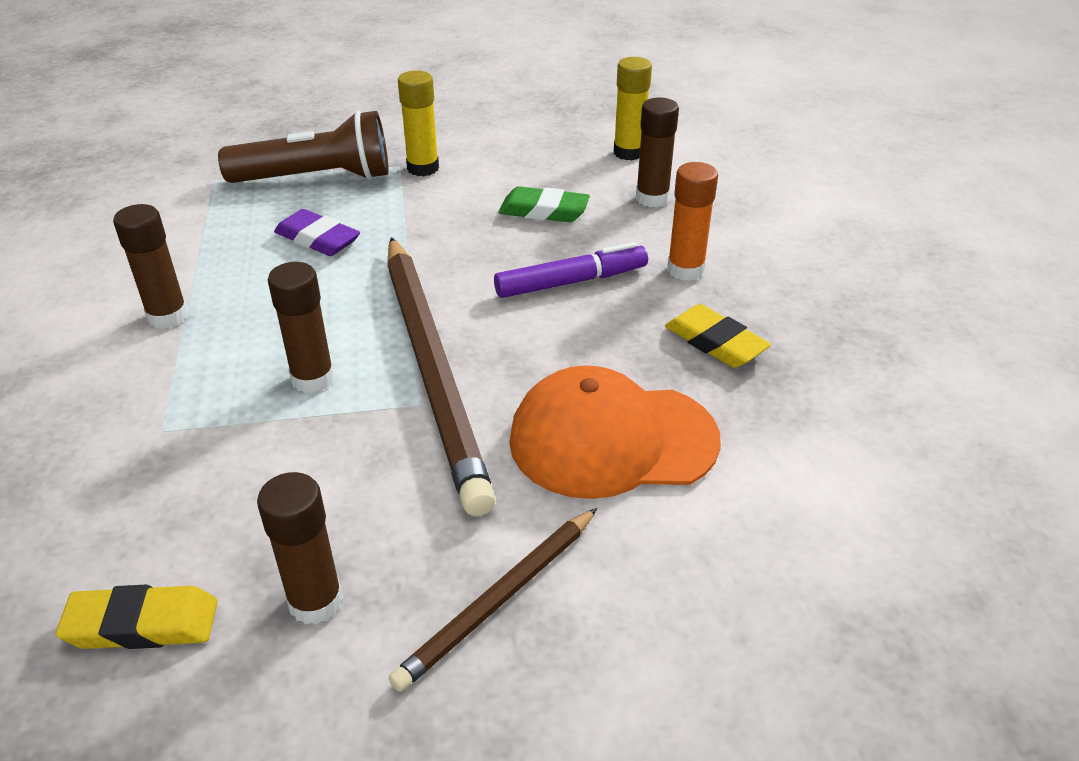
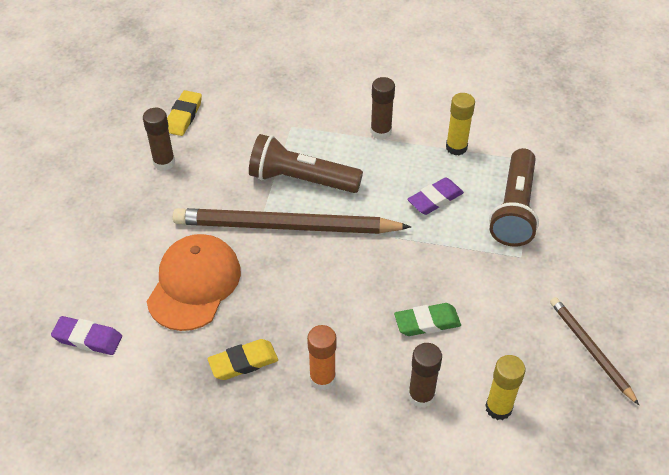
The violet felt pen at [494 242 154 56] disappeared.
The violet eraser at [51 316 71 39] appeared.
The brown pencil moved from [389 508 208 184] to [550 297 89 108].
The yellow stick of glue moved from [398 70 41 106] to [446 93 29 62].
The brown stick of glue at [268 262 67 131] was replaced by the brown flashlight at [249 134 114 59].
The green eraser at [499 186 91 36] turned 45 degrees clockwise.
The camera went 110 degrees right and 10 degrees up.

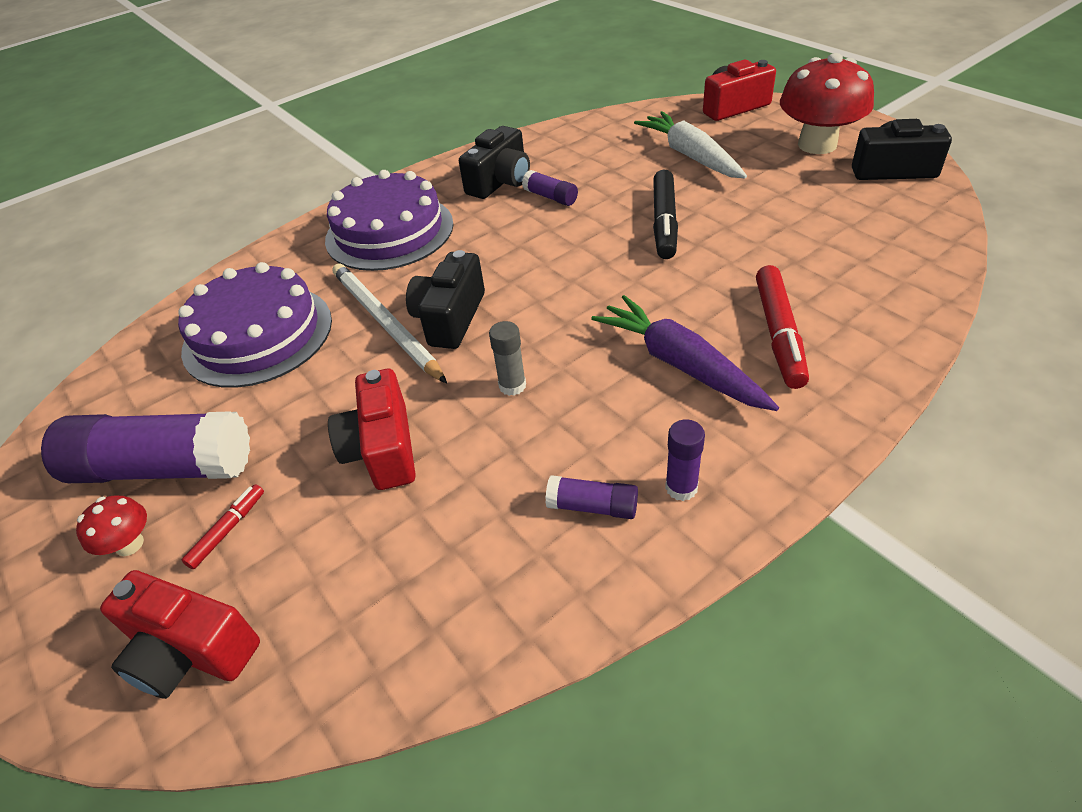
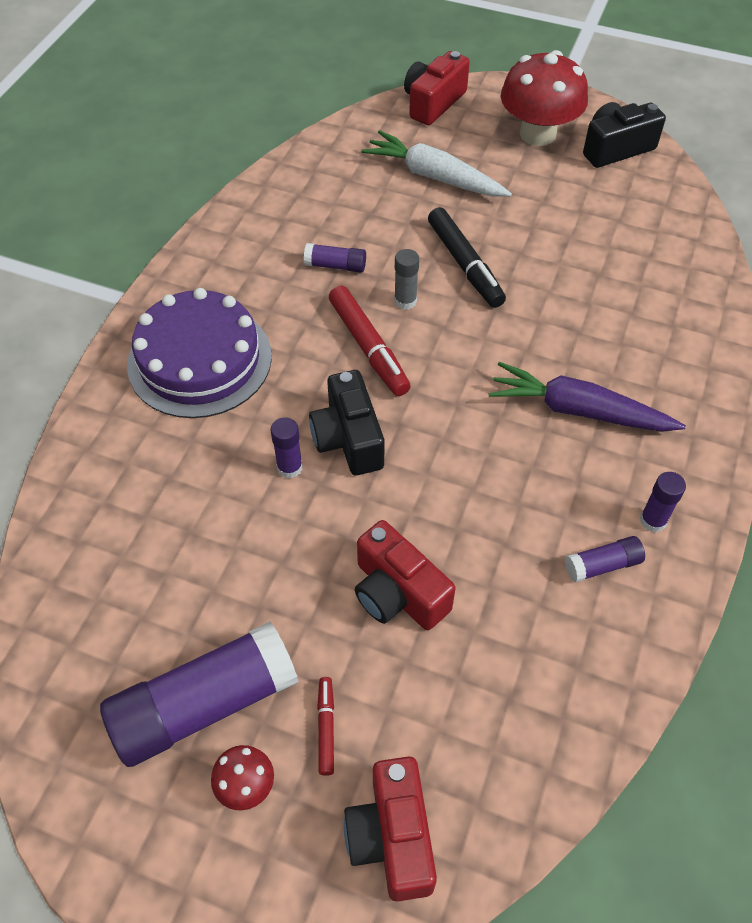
The violet gateau at [178 262 154 126] disappeared.
The black compact camera at [459 126 71 73] disappeared.
The grey stick of glue moved from [489 321 37 75] to [394 249 25 61].
The scarlet felt pen moved from [756 265 53 124] to [329 286 82 110].
The pure white pencil at [332 263 115 121] was replaced by the violet stick of glue at [270 417 33 61].
The scarlet compact camera at [100 570 160 129] turned 90 degrees clockwise.
The camera went 35 degrees left and 10 degrees up.

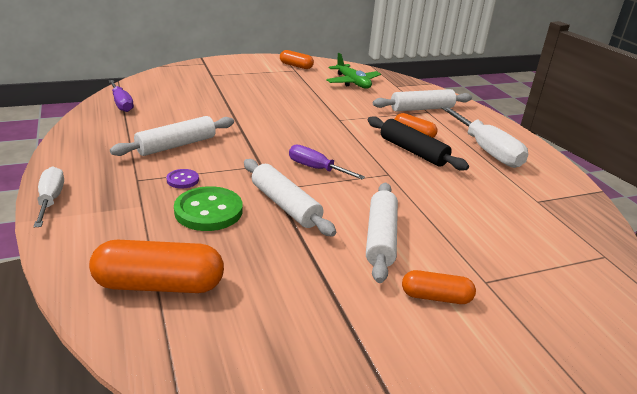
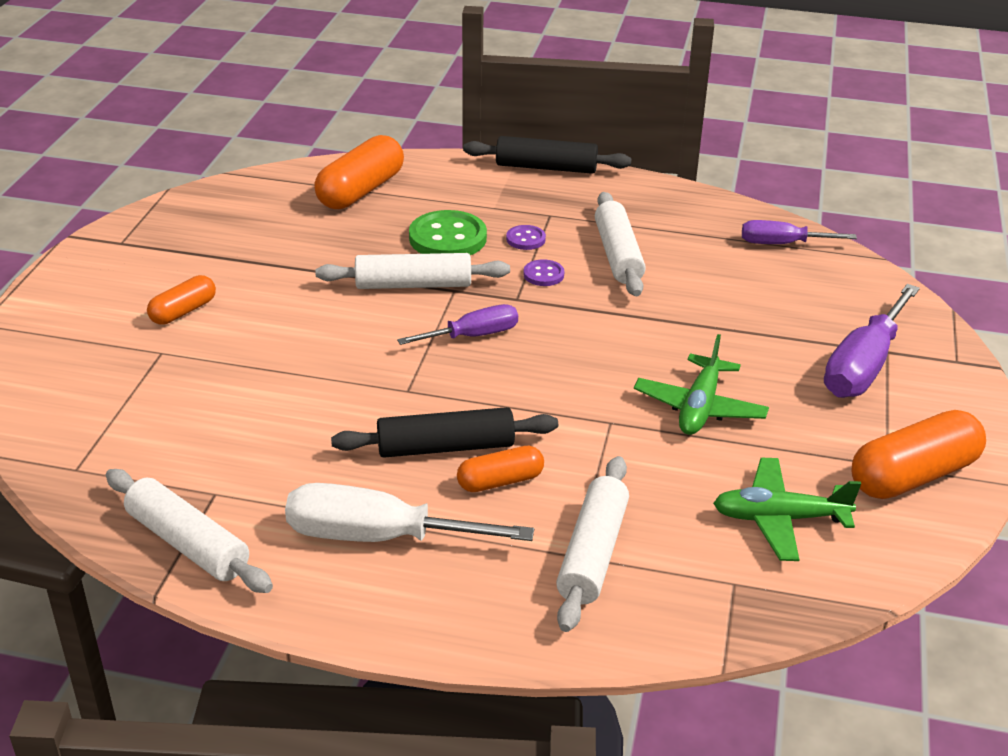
The violet button at [523 259 41 27] appeared.
The green aeroplane at [634 334 135 101] appeared.
The violet flat screwdriver at [824 284 96 114] appeared.
The pure white dough roller moved from [366 182 32 101] to [106 469 167 124].
The pure white flat screwdriver at [33 166 31 61] was replaced by the black dough roller at [463 136 169 38].
The orange-coloured capsule at [280 50 34 19] changed to 1.74 times the size.
The camera went 125 degrees right and 5 degrees up.

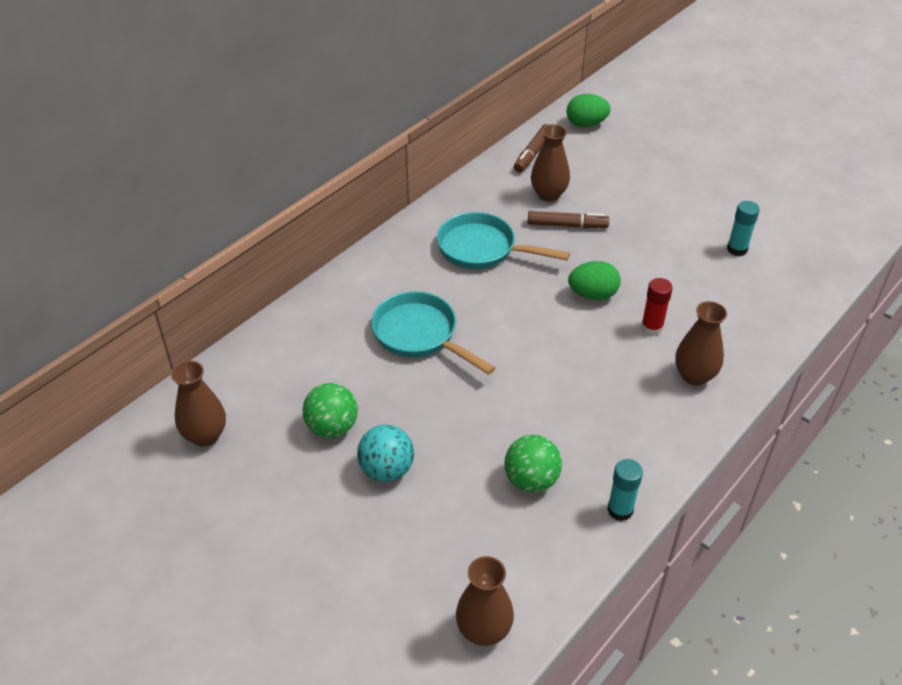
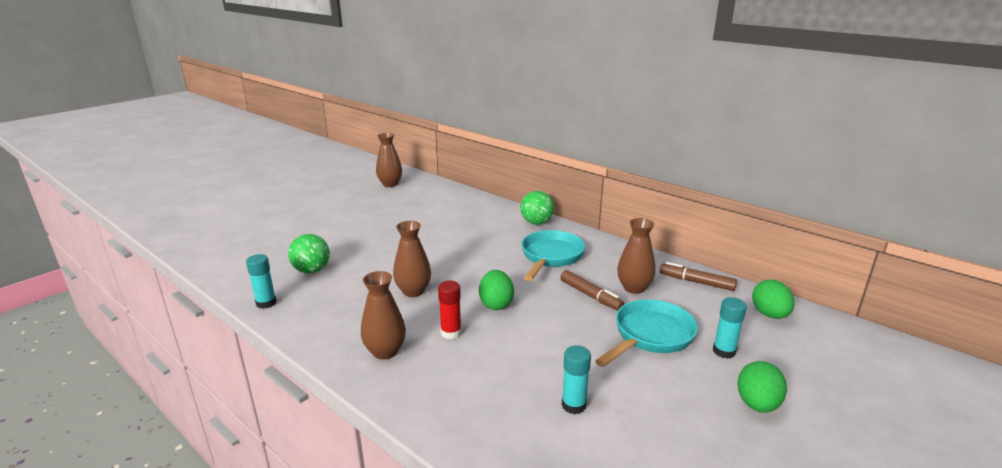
The aqua play ball at [357 425 57 57] disappeared.
The aqua stick of glue at [713 297 34 62] appeared.
The green egg at [738 361 49 52] appeared.
The green play ball moved from [303 383 55 55] to [520 191 34 33].
The aqua skillet moved from [371 291 124 84] to [595 299 103 68].
The brown flower vase moved from [456 556 58 90] to [393 221 38 76].
The brown felt pen at [528 211 81 17] turned 45 degrees counterclockwise.
The camera went 90 degrees right and 20 degrees down.

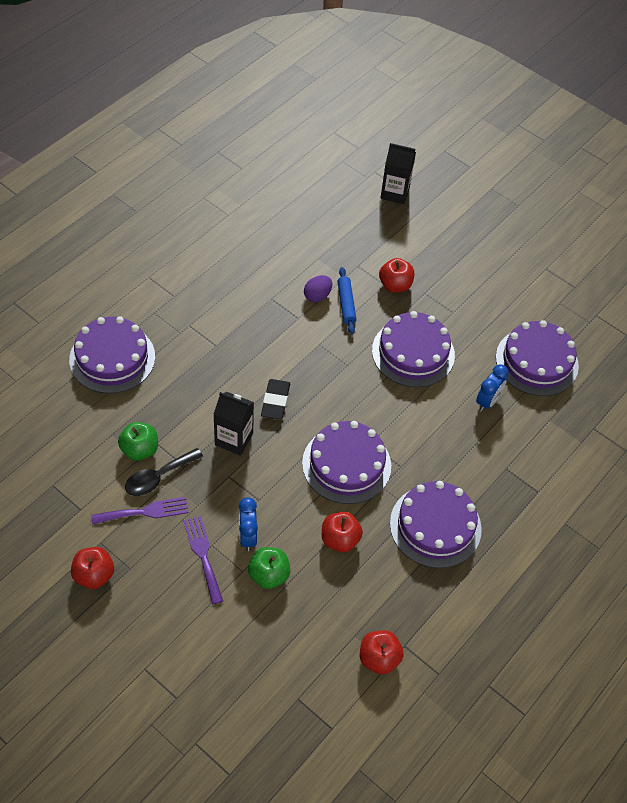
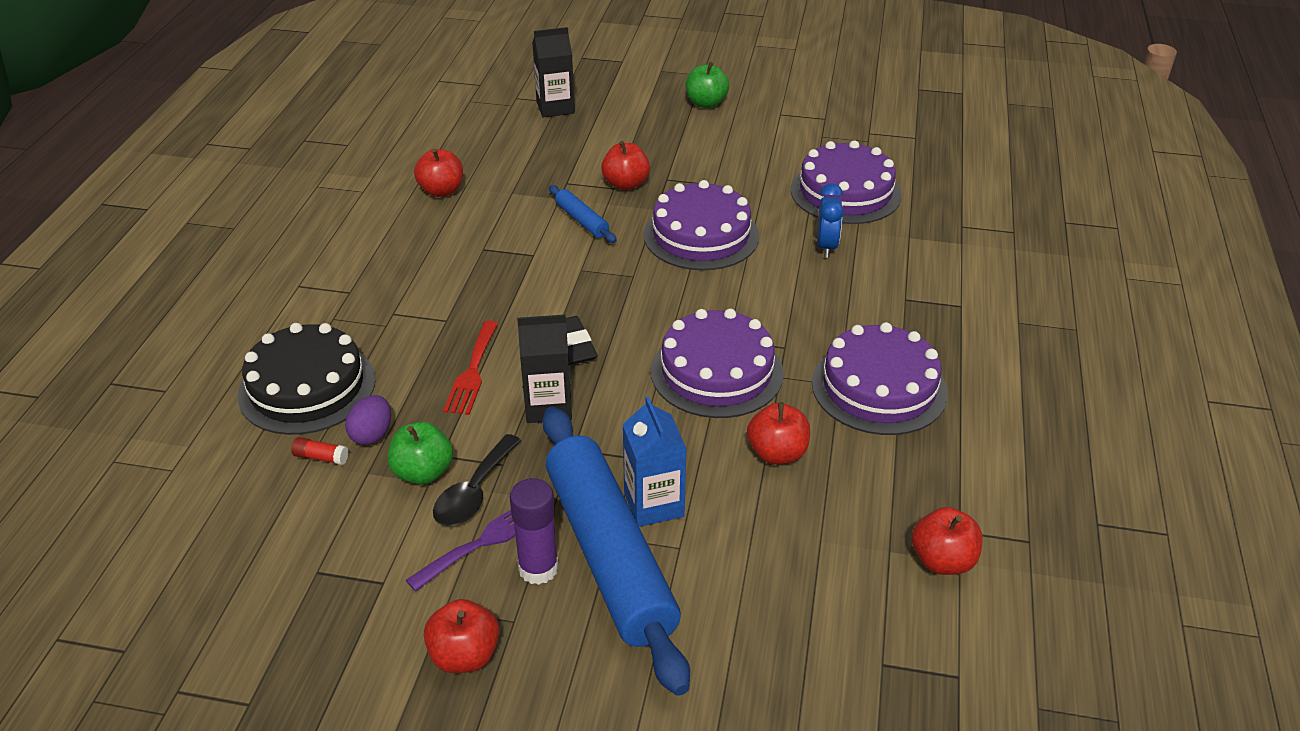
The scarlet stick of glue at [291 437 58 28] appeared.
The scarlet toy apple at [414 148 49 49] appeared.
The scarlet table fork at [443 321 55 94] appeared.
The violet stick of glue at [510 478 49 107] appeared.
The green toy apple moved from [248 547 42 42] to [686 61 43 47].
The violet egg moved from [304 275 28 27] to [345 395 46 50].
The violet table fork at [183 516 40 88] was replaced by the cobalt dough roller at [542 406 148 290].
The cobalt alarm clock at [239 497 19 54] was replaced by the cobalt carton at [622 397 65 130].
The violet gateau at [69 316 86 78] became the black gateau at [238 323 138 112].
The camera went 25 degrees left and 15 degrees down.

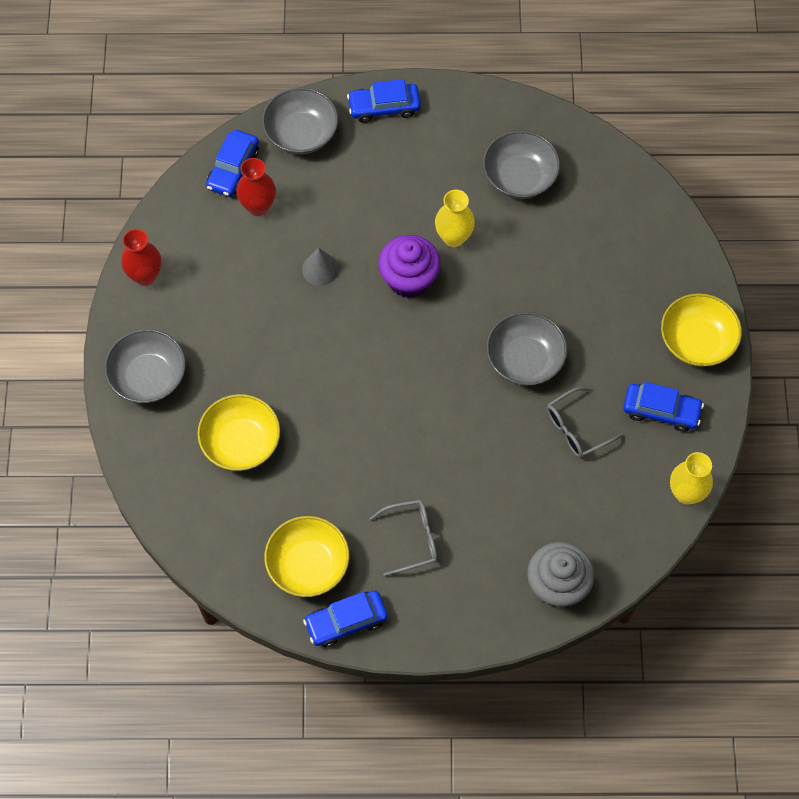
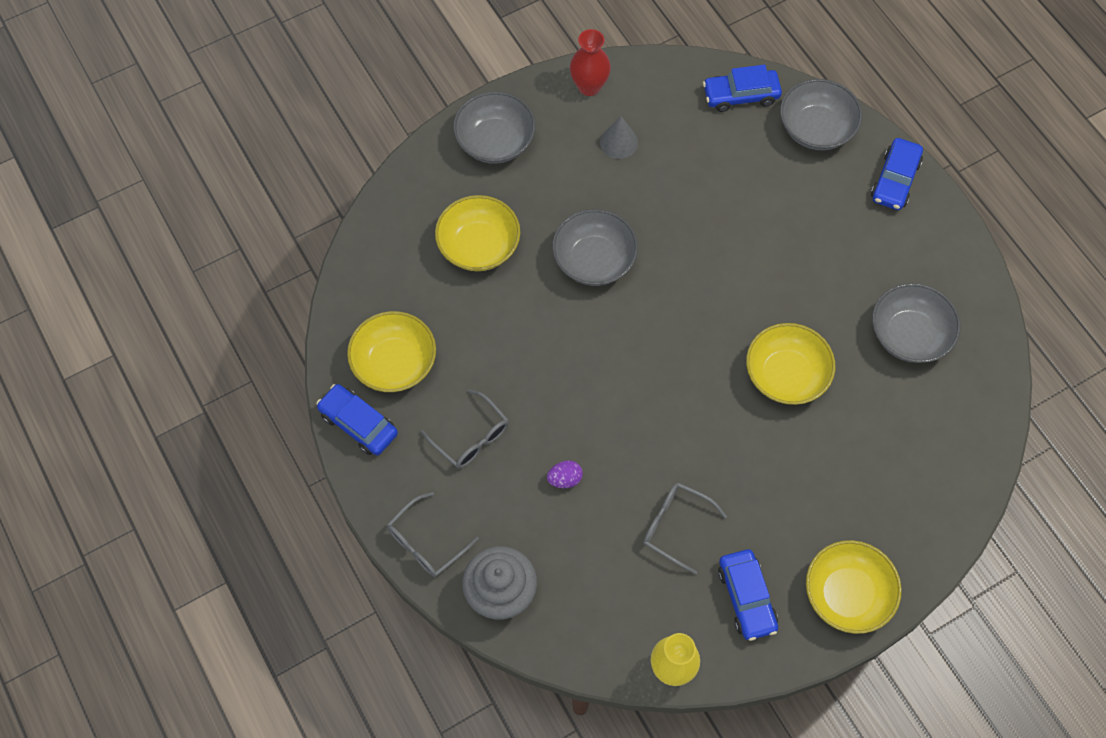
The scarlet flower vase at [236 158 40 58] disappeared.
The violet cupcake at [378 235 63 63] disappeared.
The yellow flower vase at [435 190 40 57] disappeared.
The grey eyeglasses at [387 492 92 85] appeared.
The violet egg at [547 461 36 27] appeared.
The yellow deep dish at [746 323 89 82] appeared.
The grey cone shape moved from [302 248 37 38] to [600 116 38 43].
The grey deep dish moved from [486 312 81 73] to [552 209 86 77].
The cobalt automobile at [347 79 74 44] turned 120 degrees counterclockwise.
The camera went 60 degrees right and 0 degrees up.

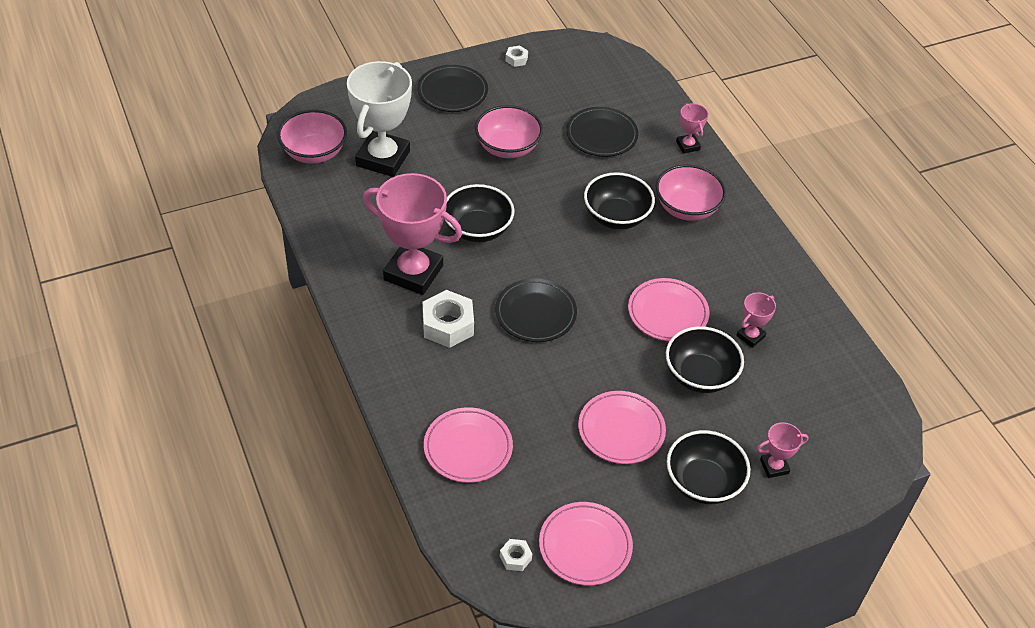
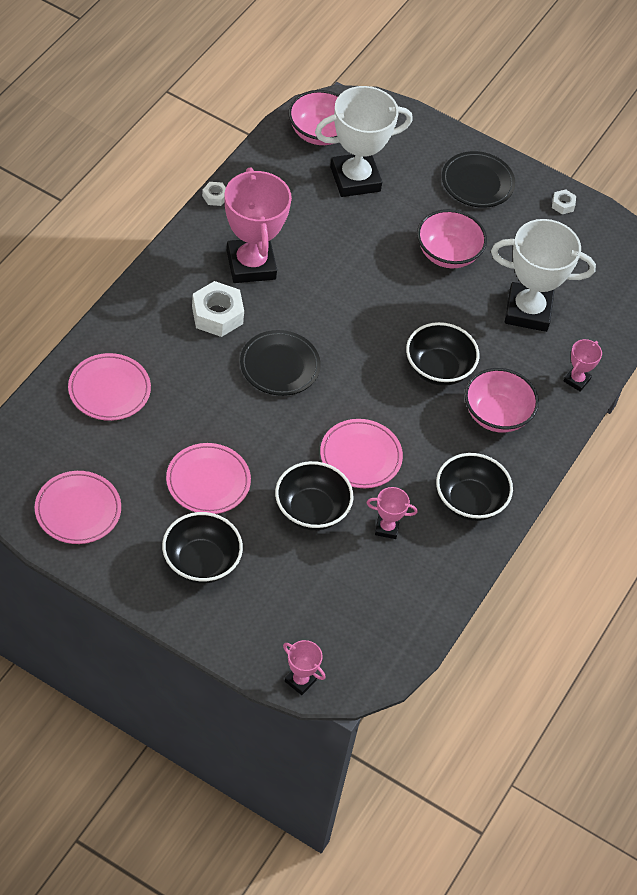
The black deep dish moved from [445 184 69 58] to [436 453 77 68].
The pure white hexagon nut moved from [500 539 32 32] to [202 182 24 24].
The rose-pink prize cup moved from [757 422 51 56] to [283 640 42 55].
The black dinner plate at [566 107 73 50] was replaced by the pure white prize cup at [491 219 105 113].
The camera went 50 degrees right and 5 degrees up.

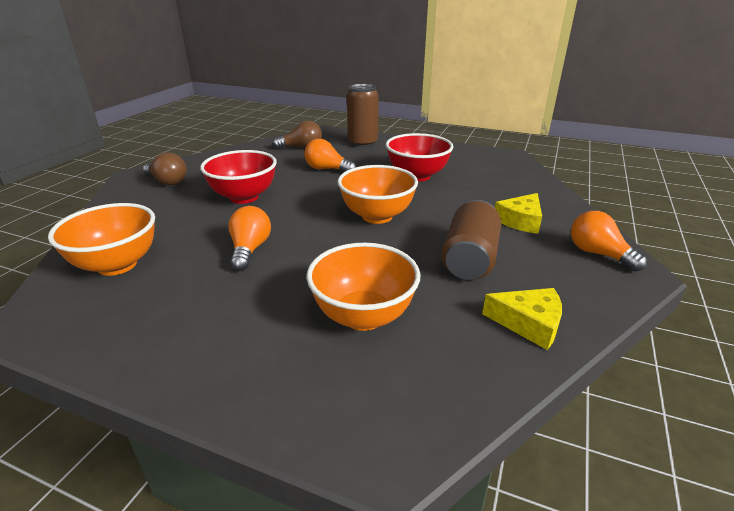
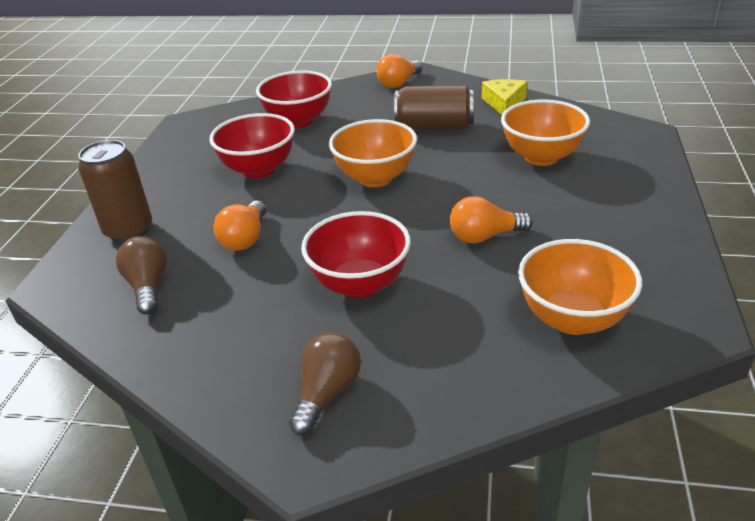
The yellow cheese wedge at [495 193 47 41] disappeared.
The scarlet deep dish at [256 70 76 58] appeared.
The camera went 100 degrees left and 5 degrees up.

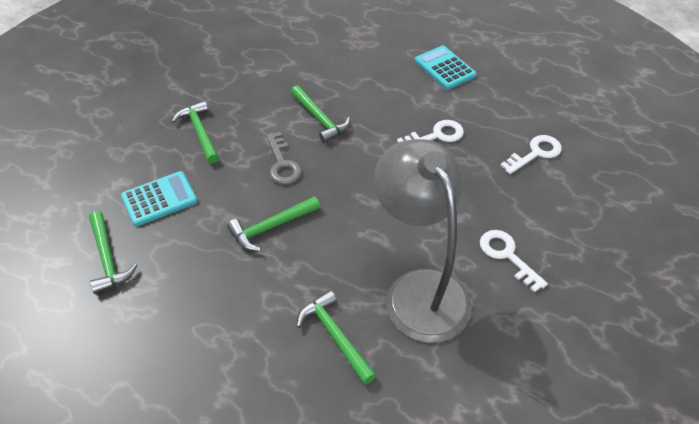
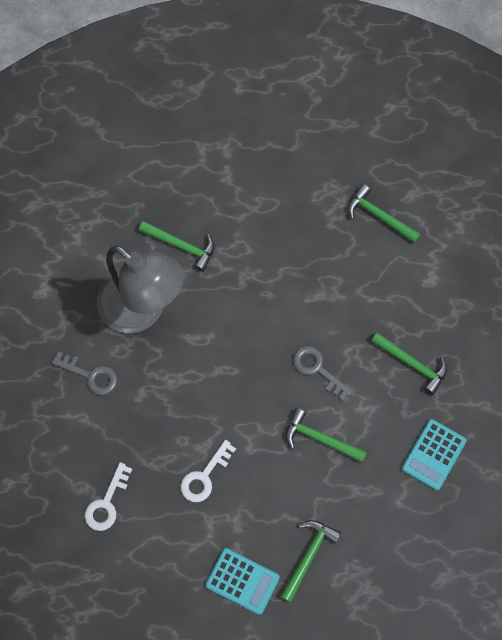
The aqua calculator moved from [121 171 76 55] to [402 419 65 72].
The green carpenter's hammer moved from [227 196 93 55] to [280 520 61 83].
The pure white key at [480 230 68 63] became the grey key at [52 352 65 43].
The camera went 150 degrees right and 20 degrees up.

